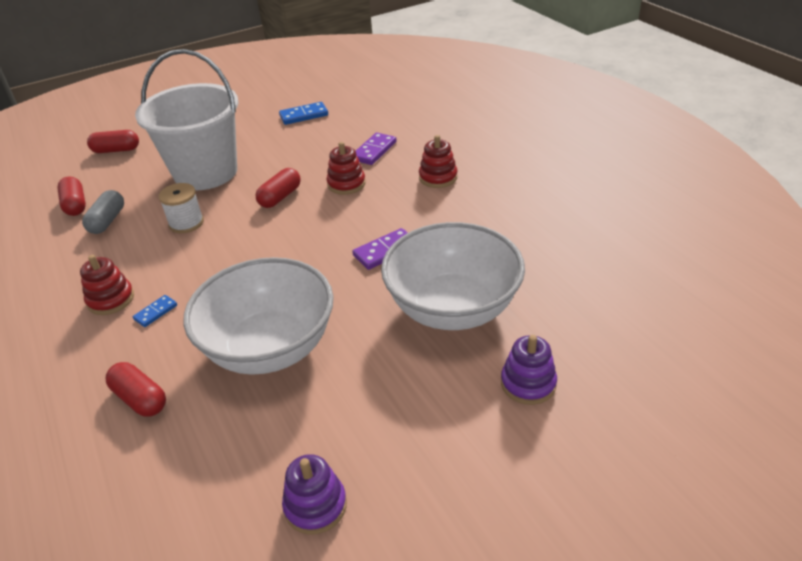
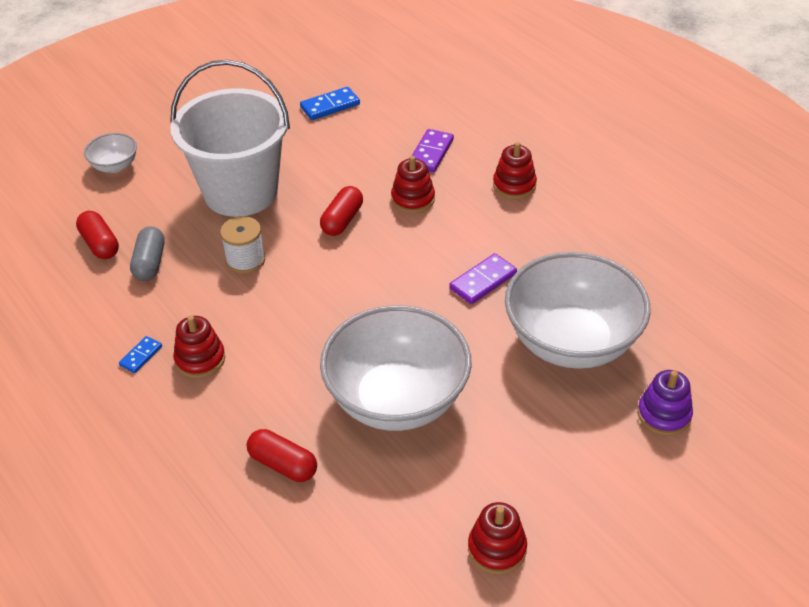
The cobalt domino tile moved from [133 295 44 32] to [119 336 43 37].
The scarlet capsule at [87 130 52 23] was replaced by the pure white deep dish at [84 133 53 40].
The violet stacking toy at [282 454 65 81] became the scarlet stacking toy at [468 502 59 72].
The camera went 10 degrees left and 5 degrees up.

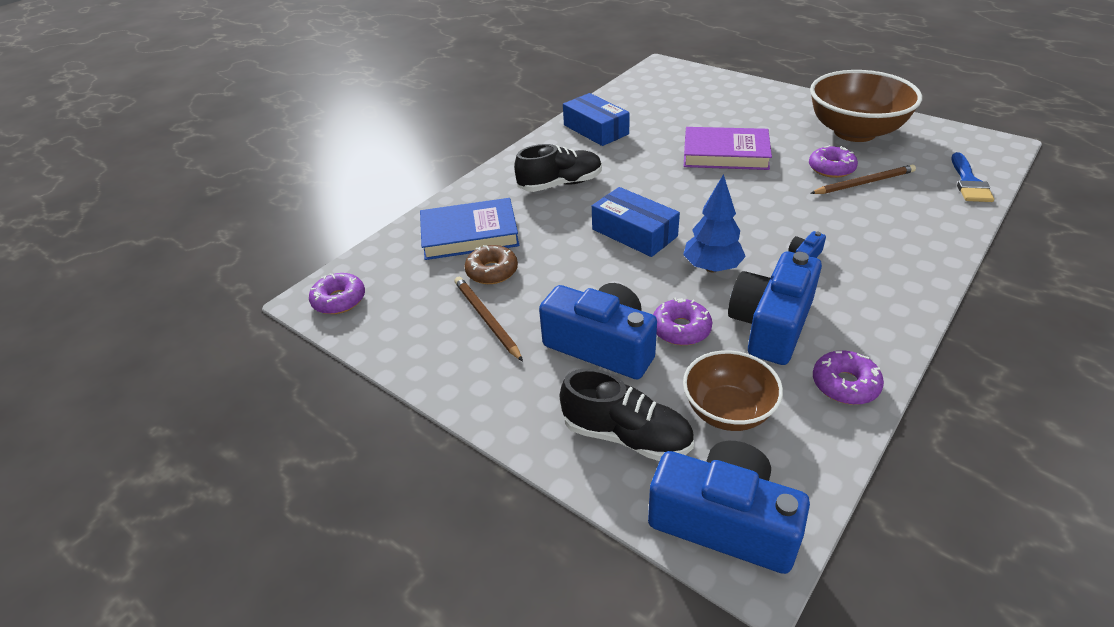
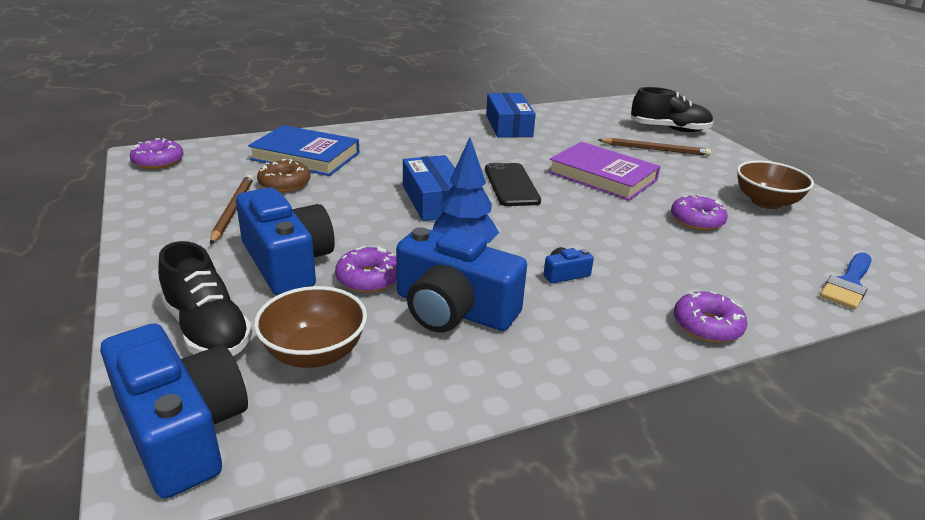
The black mobile phone at [485 163 56 43] appeared.
The black lace-up shoe moved from [514 144 88 48] to [631 87 83 45].
The brown pencil moved from [810 165 106 29] to [599 138 112 18].
The violet doughnut moved from [813 351 71 54] to [674 291 73 52].
The cobalt compact camera at [728 252 94 113] turned 120 degrees counterclockwise.
The brown deep dish at [810 70 112 72] changed to 0.59 times the size.
The camera went 25 degrees right and 10 degrees down.

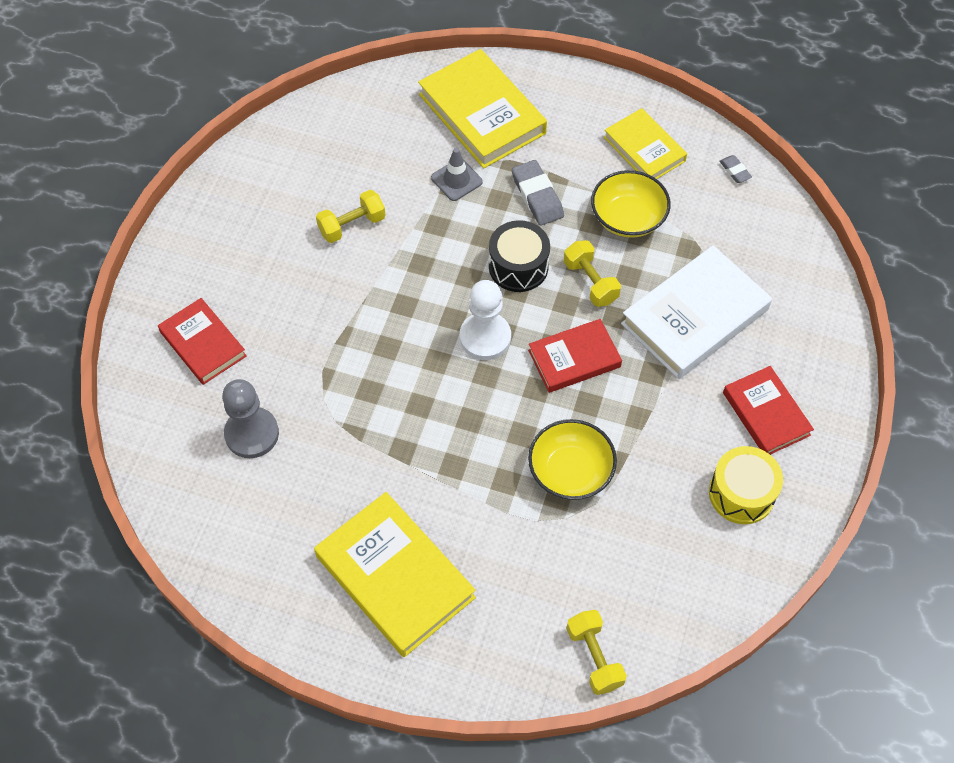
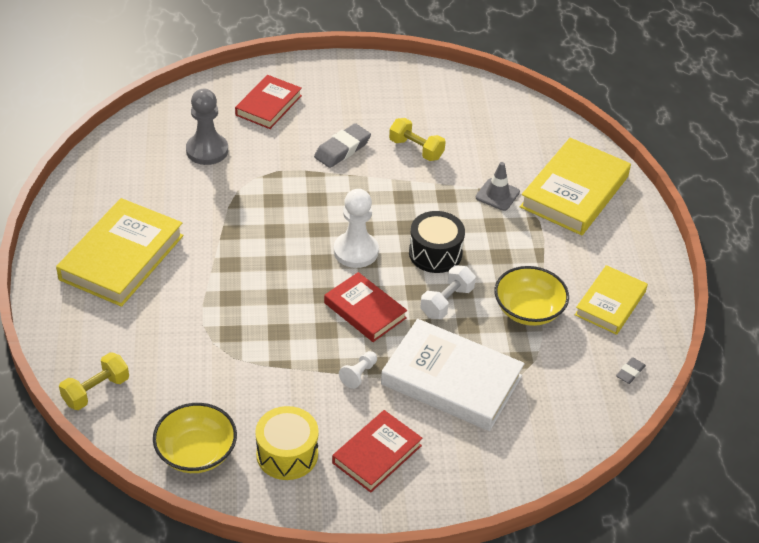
The pure white pawn at [339 351 38 38] appeared.
The grey eraser moved from [512 160 52 66] to [314 123 57 45].
The yellow deep dish moved from [528 419 89 81] to [153 403 84 70].
The yellow dumbbell at [564 240 57 67] became the pure white dumbbell at [420 265 56 54].
The camera went 65 degrees right and 15 degrees down.

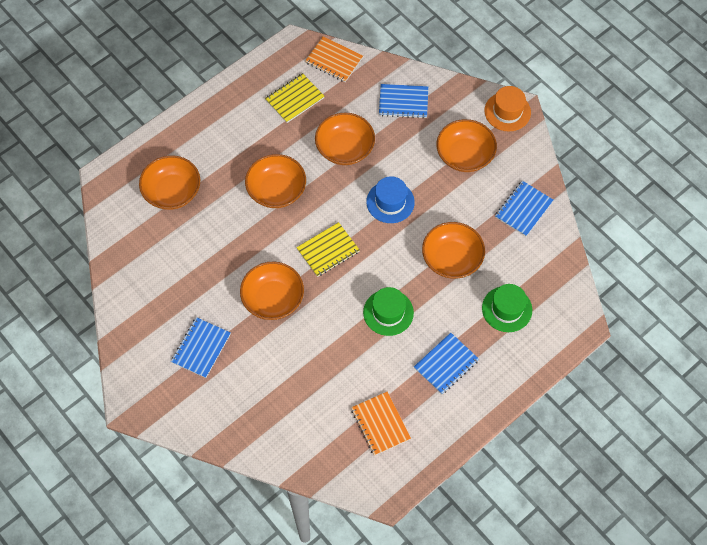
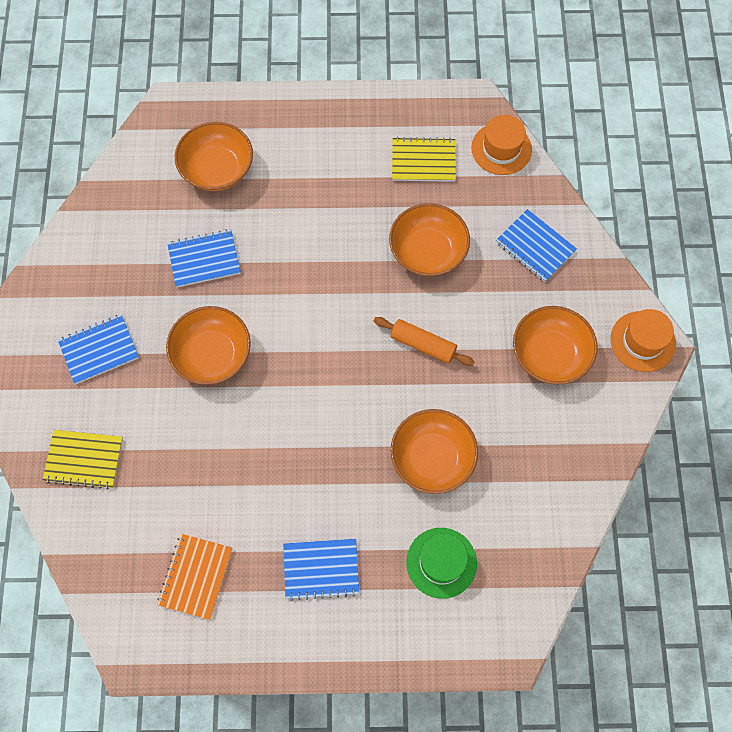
The orange-coloured deep dish at [245 154 61 54] disappeared.
The green top hat at [363 287 51 49] disappeared.
The yellow exercise book moved from [296 222 64 55] to [42 430 81 59].
The cobalt exercise book moved from [495 181 58 55] to [167 229 74 58].
The orange-coloured exercise book at [305 36 58 46] was replaced by the orange-coloured top hat at [471 115 61 60].
The cobalt top hat at [366 176 49 47] was replaced by the orange-coloured dough roller at [374 317 101 49].
The camera went 40 degrees right and 5 degrees up.

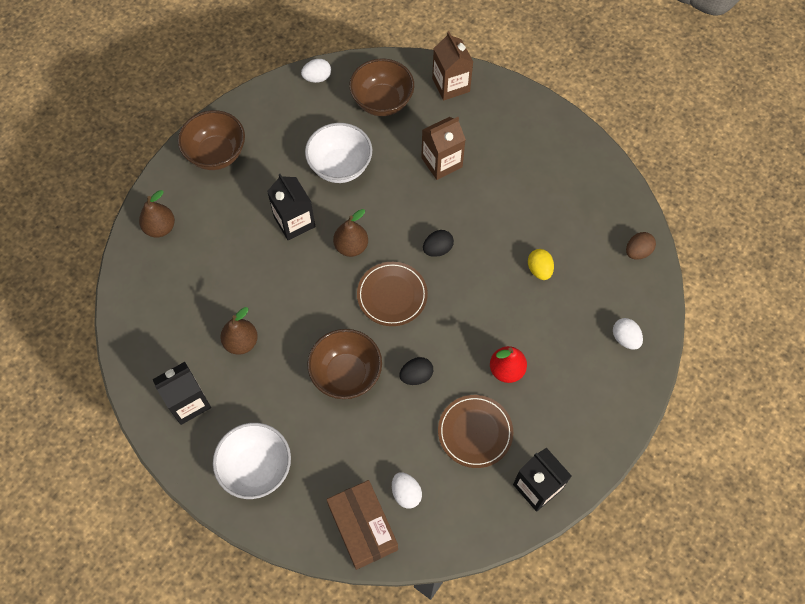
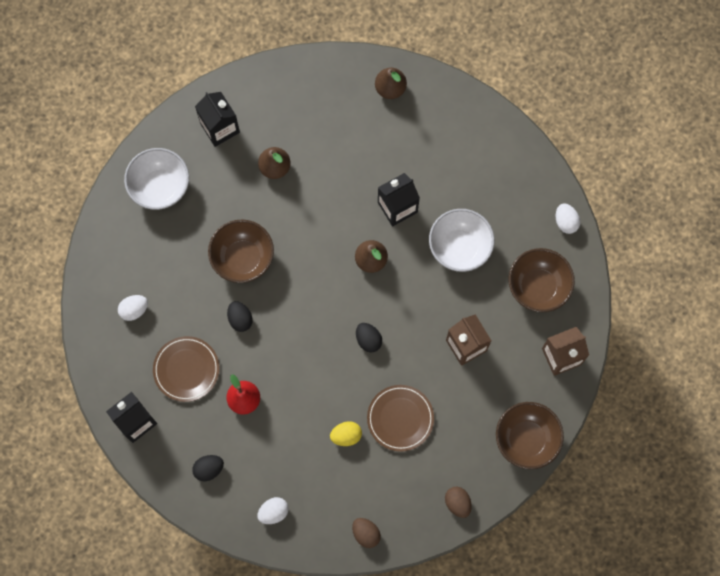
The brown parcel at [326 480 72 90] disappeared.
The black egg at [192 455 32 26] appeared.
The brown egg at [445 487 27 31] appeared.
The brown deep dish moved from [178 110 67 60] to [496 402 68 67].
The brown dinner plate moved from [357 262 71 64] to [367 385 67 67].
The camera went 90 degrees right and 10 degrees up.

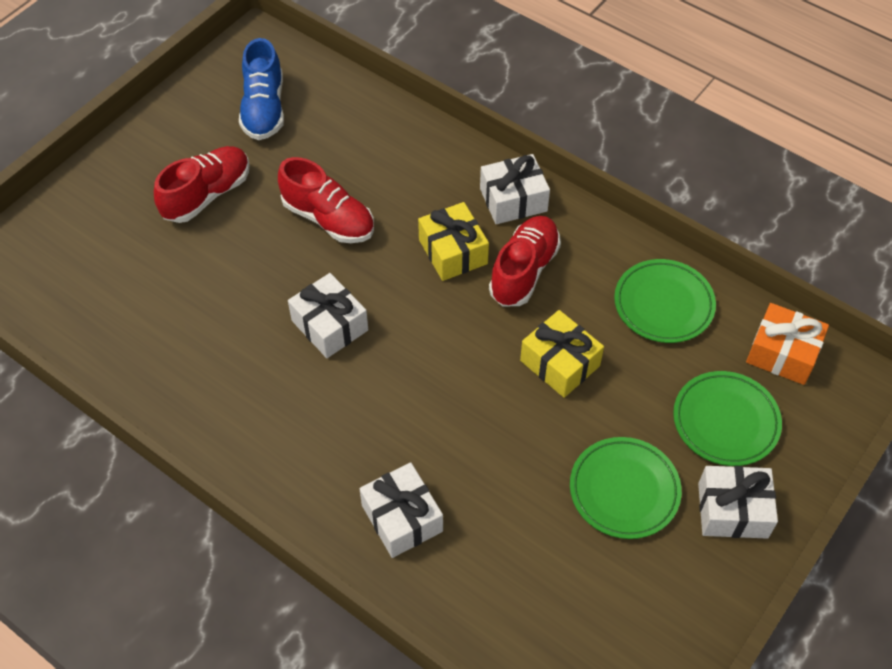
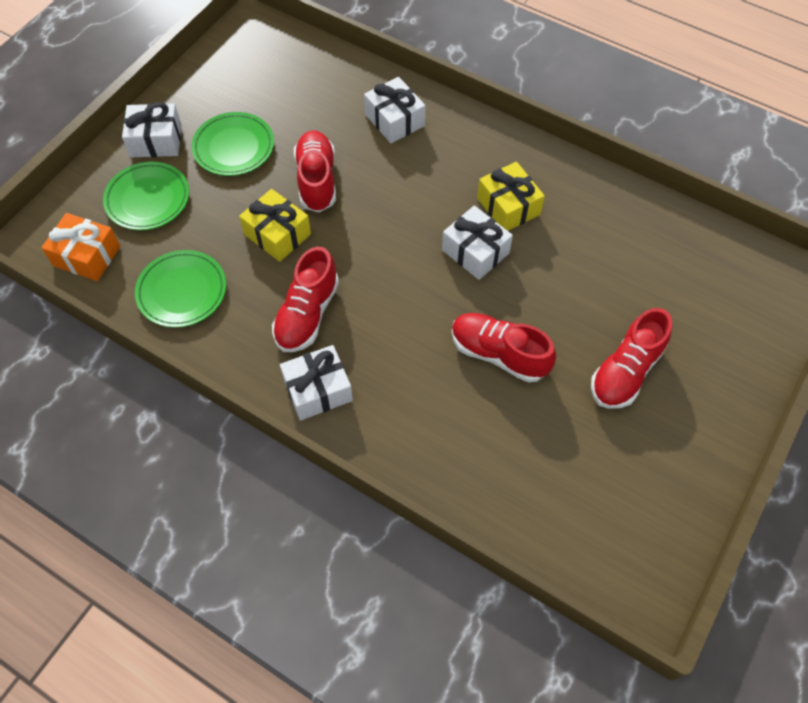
The cobalt lace-up shoe at [239 38 45 102] disappeared.
The scarlet lace-up shoe at [294 130 42 82] appeared.
The yellow gift moved from [418 202 71 79] to [477 162 68 69].
The camera went 175 degrees right and 5 degrees up.

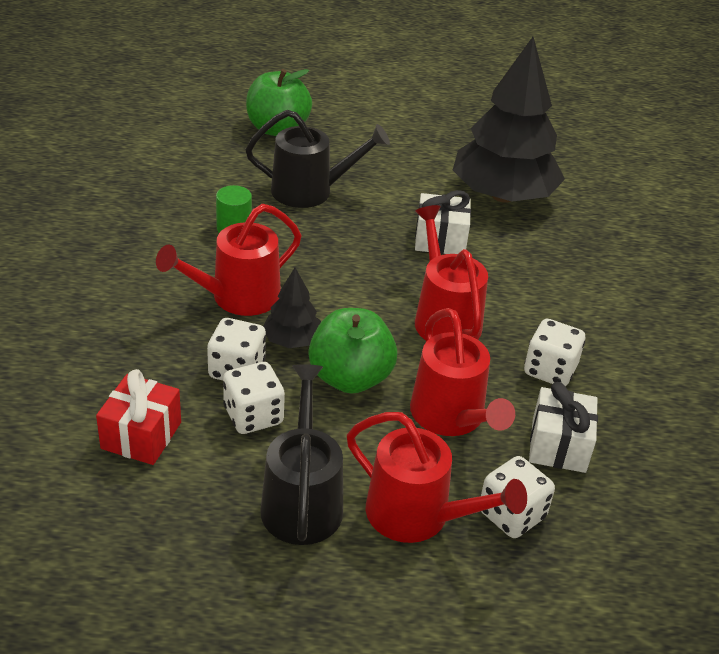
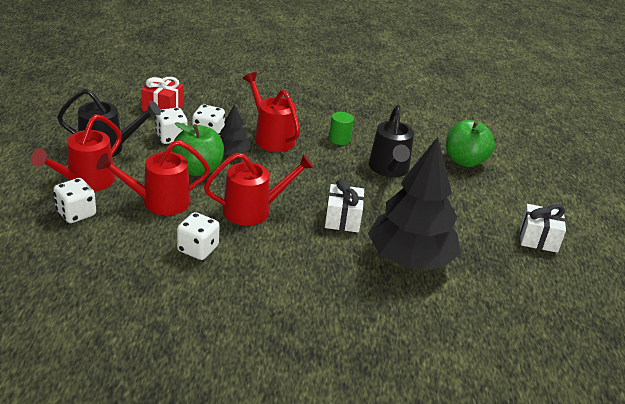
The pure white gift moved from [529 382 69 91] to [520 204 46 49].
The camera went 90 degrees right and 5 degrees down.

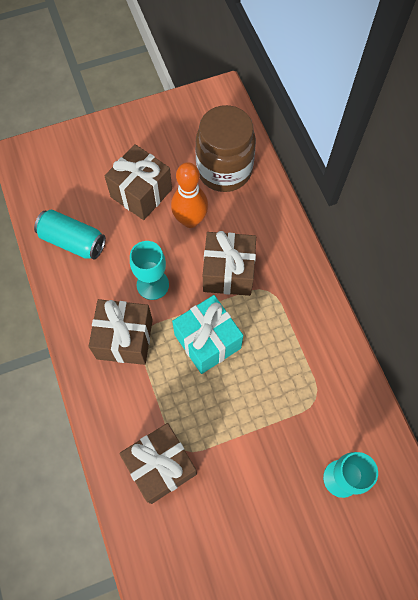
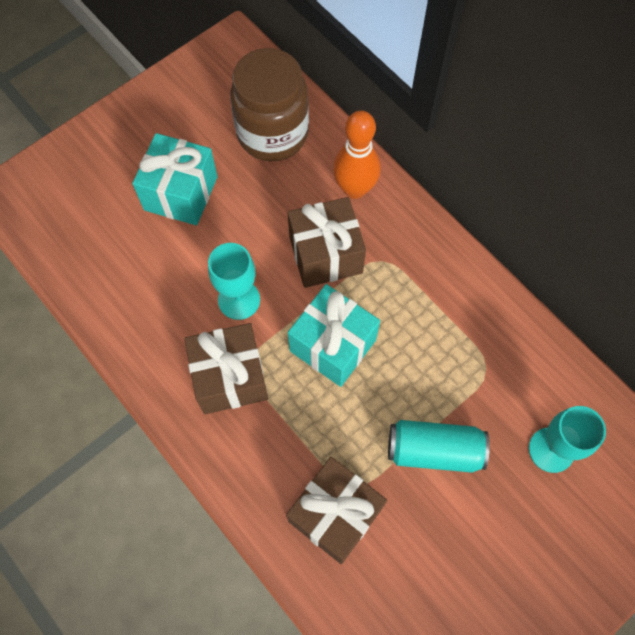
The aqua can moved from [34 210 72 50] to [388 420 102 53].
The orange-coloured skittle moved from [171 162 37 66] to [333 110 48 89].
The brown gift at [105 144 67 76] became the aqua gift at [132 133 86 92].
The camera went 20 degrees left and 0 degrees up.

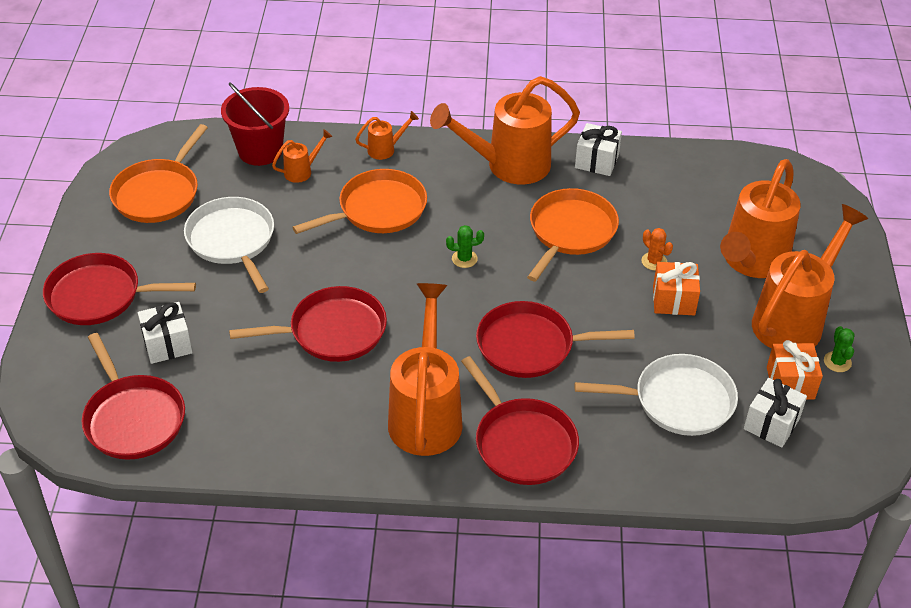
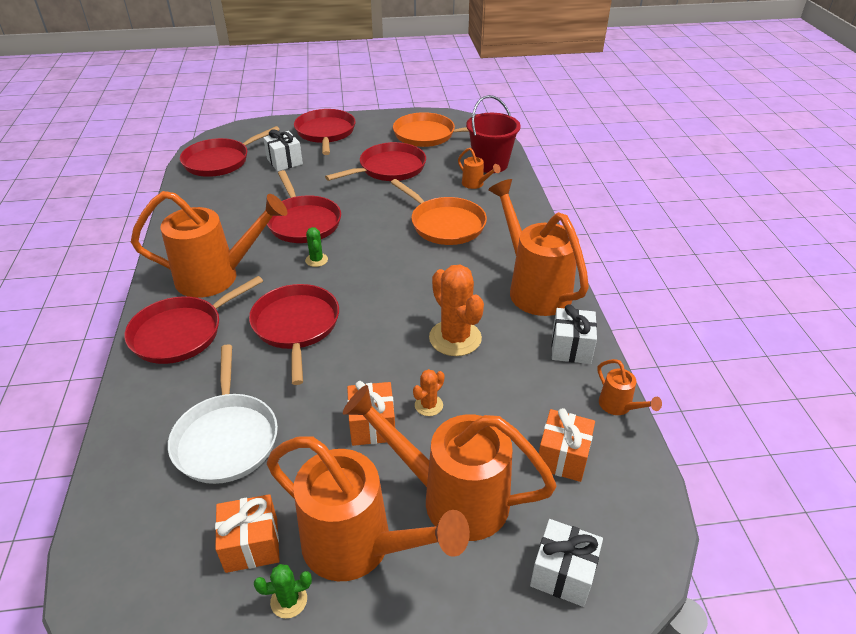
The orange-coloured gift at [539 408 56 74] appeared.
The orange-coloured sprinkling can moved from [355 111 64 49] to [597 359 65 56].
The green cactus moved from [446 225 38 43] to [305 227 23 40].
The pure white gift moved from [744 378 63 70] to [530 519 73 88].
The orange-coloured skillet at [527 188 92 94] was replaced by the orange-coloured cactus at [429 264 55 92].
The pure white skillet at [184 197 90 96] became the scarlet skillet at [325 142 101 39].
The camera went 80 degrees right and 5 degrees down.

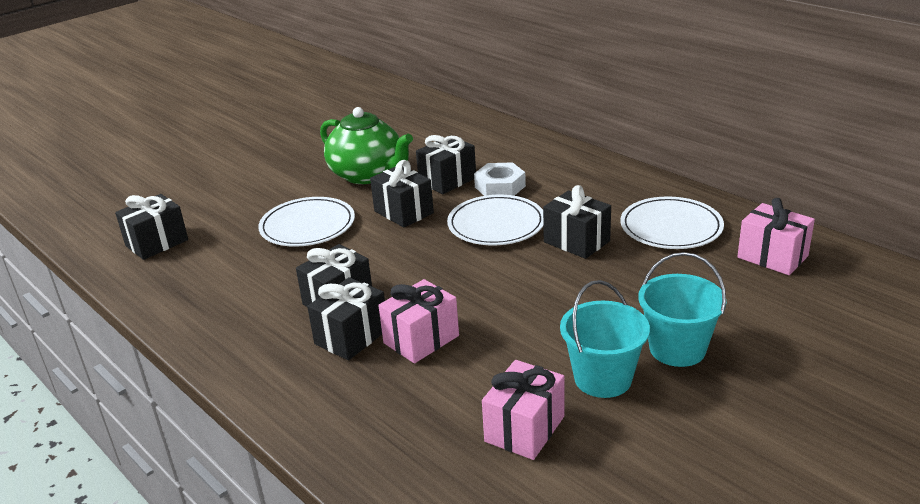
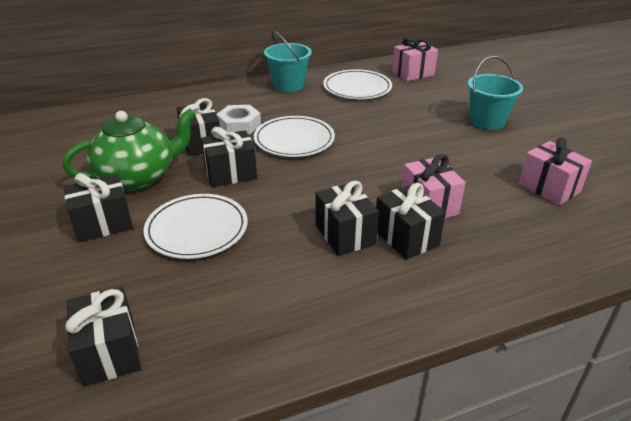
The black gift moved from [543 185 68 74] to [63 173 70 70].
The aqua sand bucket moved from [560 280 90 118] to [264 30 48 62].
The camera went 70 degrees left and 5 degrees up.

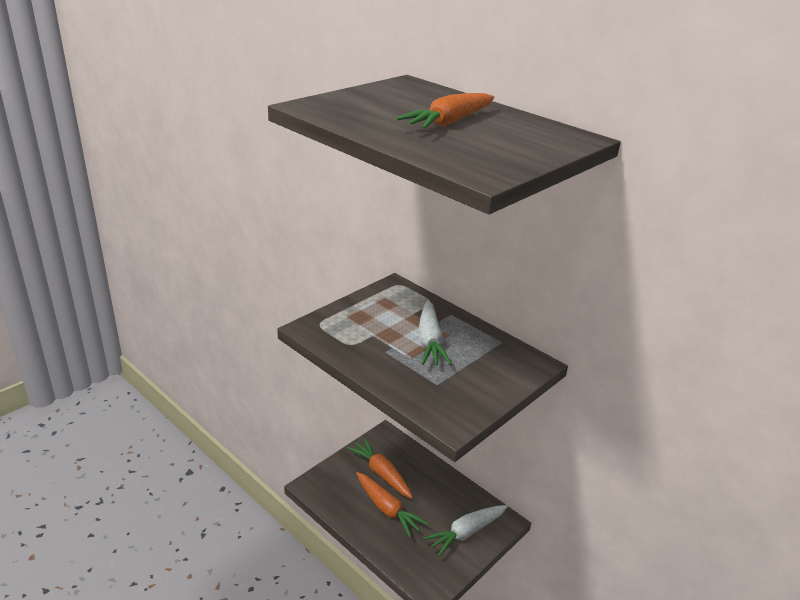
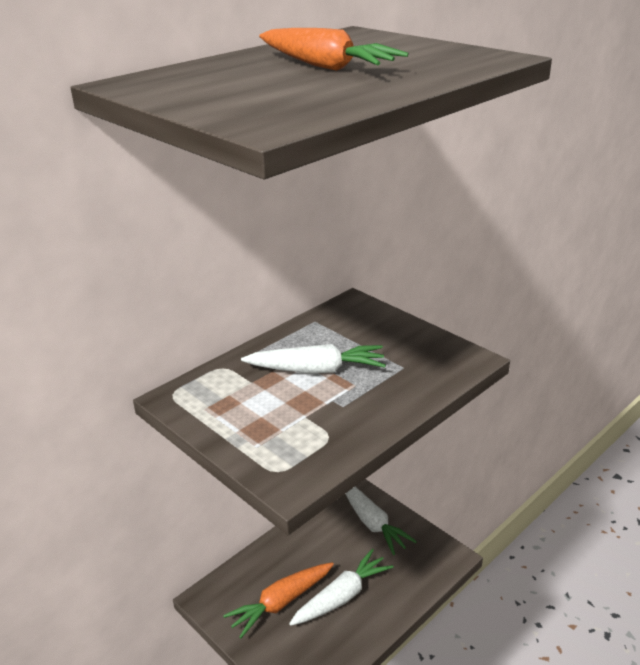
The orange-coloured toy carrot at [356 472 72 66] became the pure white toy carrot at [289 549 104 77].
The camera went 85 degrees left and 0 degrees up.

